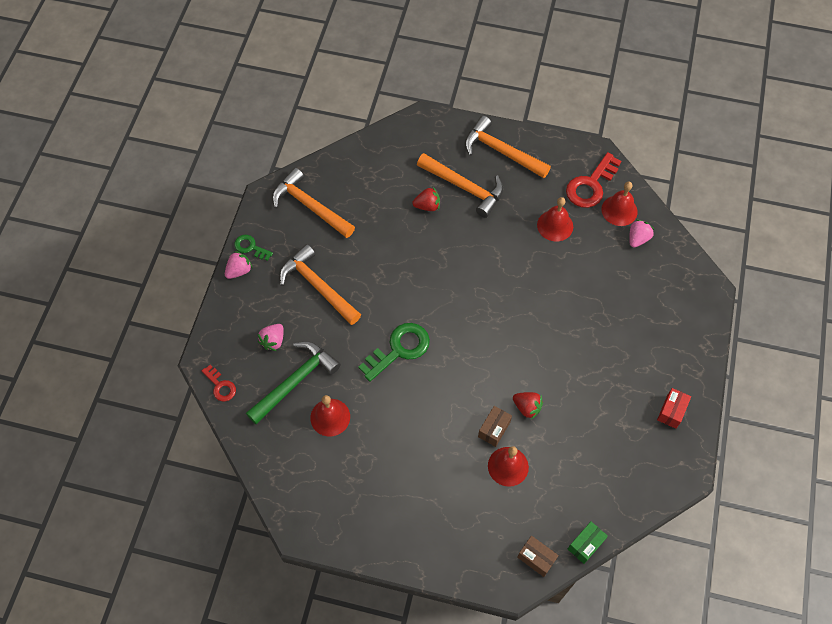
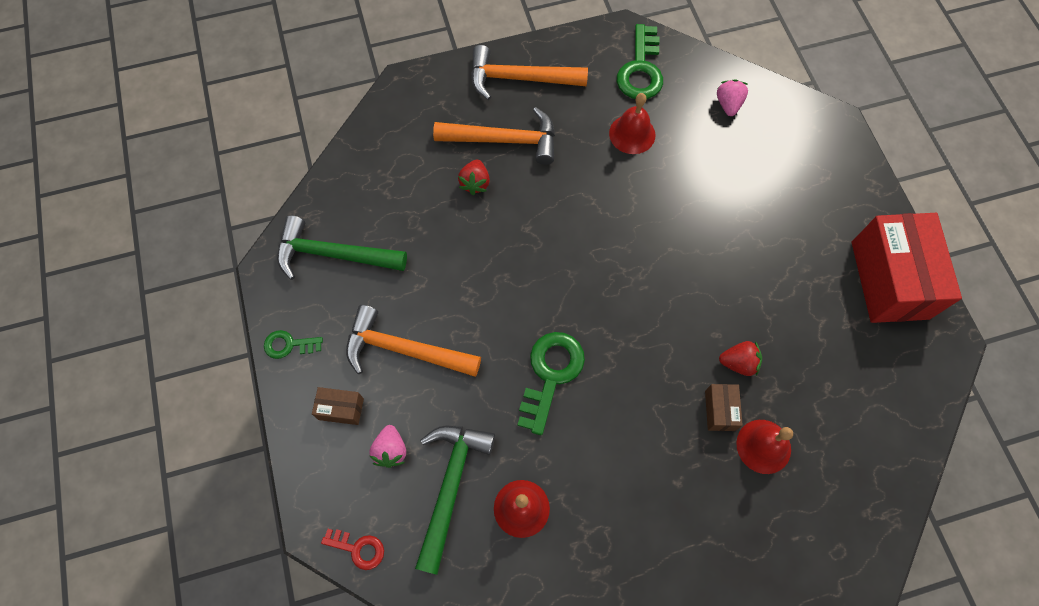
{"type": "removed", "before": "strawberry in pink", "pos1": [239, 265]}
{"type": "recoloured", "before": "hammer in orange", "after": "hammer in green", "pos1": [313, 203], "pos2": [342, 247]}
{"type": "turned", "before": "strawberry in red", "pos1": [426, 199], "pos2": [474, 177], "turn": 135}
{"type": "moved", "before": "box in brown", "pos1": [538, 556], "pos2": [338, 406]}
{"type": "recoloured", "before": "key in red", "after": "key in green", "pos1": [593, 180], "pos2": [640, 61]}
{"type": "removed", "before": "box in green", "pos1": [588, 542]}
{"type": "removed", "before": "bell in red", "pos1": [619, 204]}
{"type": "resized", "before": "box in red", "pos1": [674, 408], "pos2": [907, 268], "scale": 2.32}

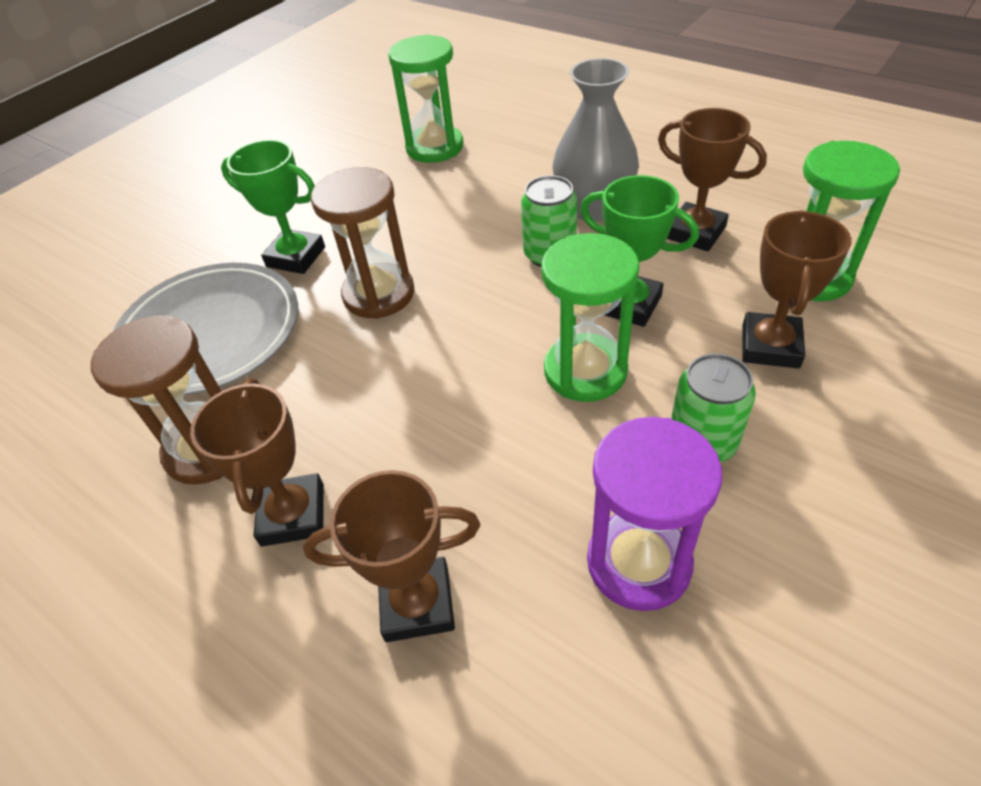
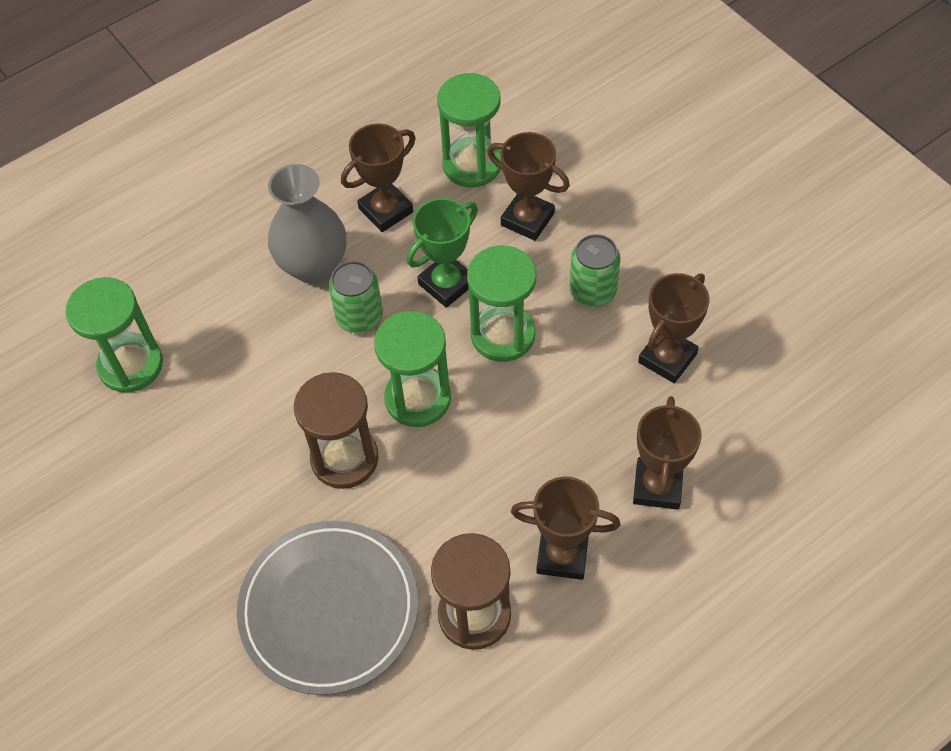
{"type": "removed", "before": "trophy in green", "pos1": [273, 207]}
{"type": "replaced", "before": "hourglass in purple", "after": "trophy in brown", "pos1": [654, 514], "pos2": [674, 328]}
{"type": "added", "after": "hourglass in green", "pos2": [412, 369]}

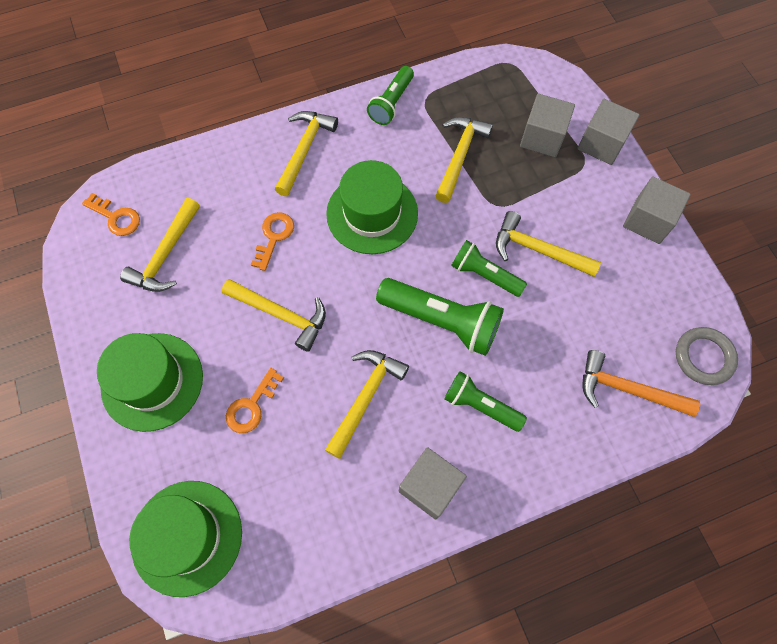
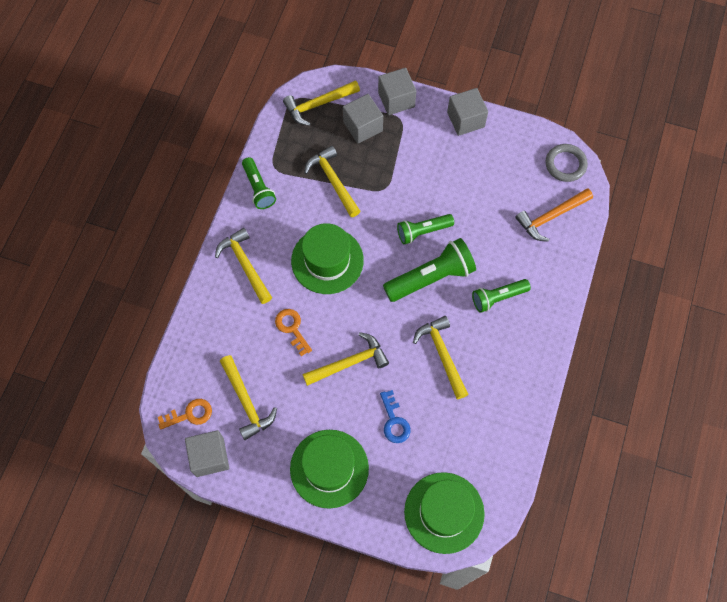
{"type": "recoloured", "before": "key in orange", "after": "key in blue", "pos1": [255, 400], "pos2": [395, 416]}
{"type": "moved", "before": "cube in grey", "pos1": [433, 483], "pos2": [207, 453]}
{"type": "moved", "before": "hammer in yellow", "pos1": [548, 244], "pos2": [321, 103]}

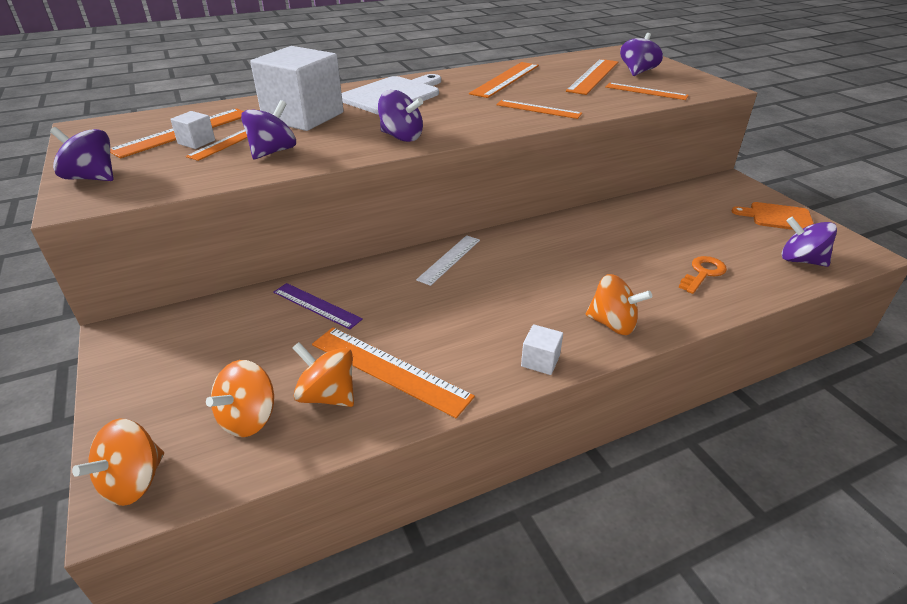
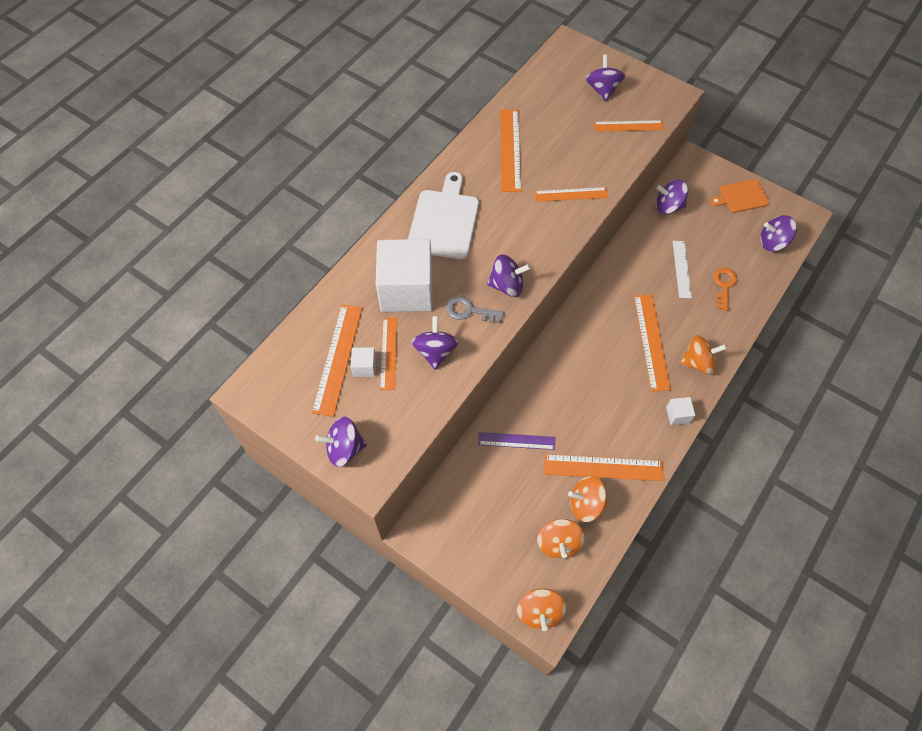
{"type": "moved", "before": "ruler in white", "pos1": [448, 260], "pos2": [682, 269]}
{"type": "moved", "before": "ruler in orange", "pos1": [592, 77], "pos2": [652, 343]}
{"type": "added", "after": "key in grey", "pos2": [475, 309]}
{"type": "added", "after": "spinning top in purple", "pos2": [672, 197]}

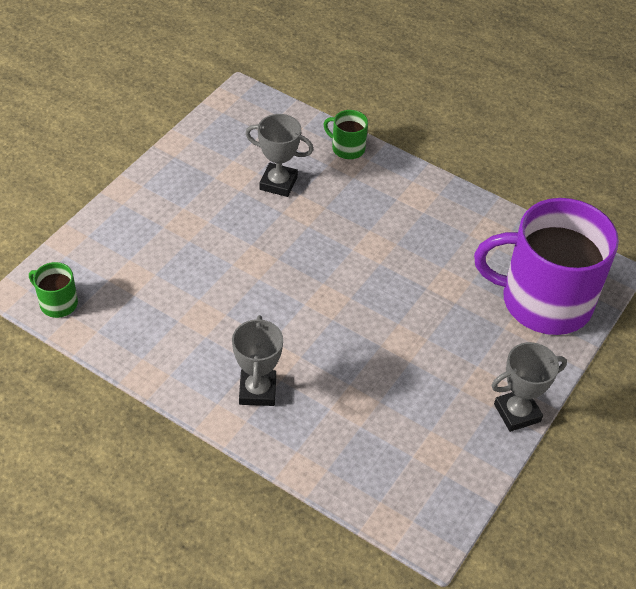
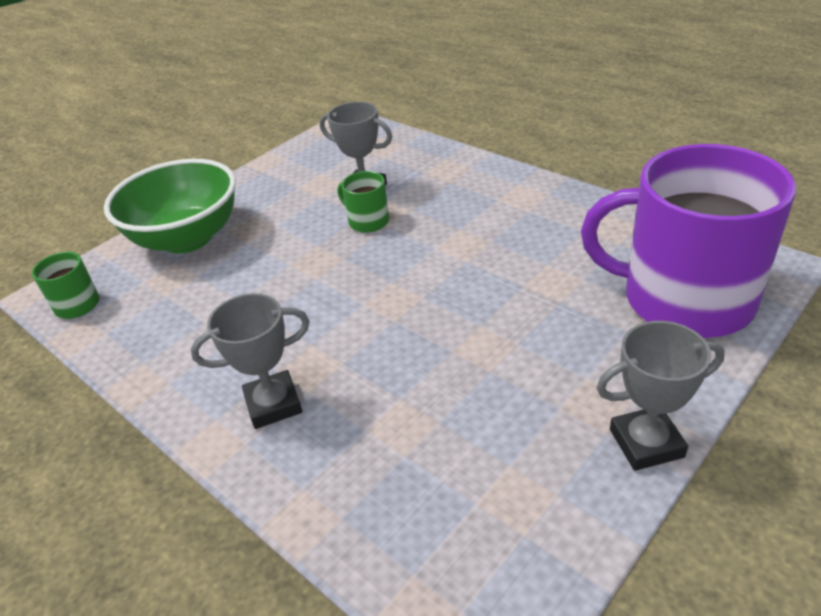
{"type": "turned", "before": "trophy in grey", "pos1": [257, 360], "pos2": [250, 361], "turn": 60}
{"type": "moved", "before": "mug in green", "pos1": [345, 134], "pos2": [363, 202]}
{"type": "added", "after": "bowl in green", "pos2": [170, 206]}

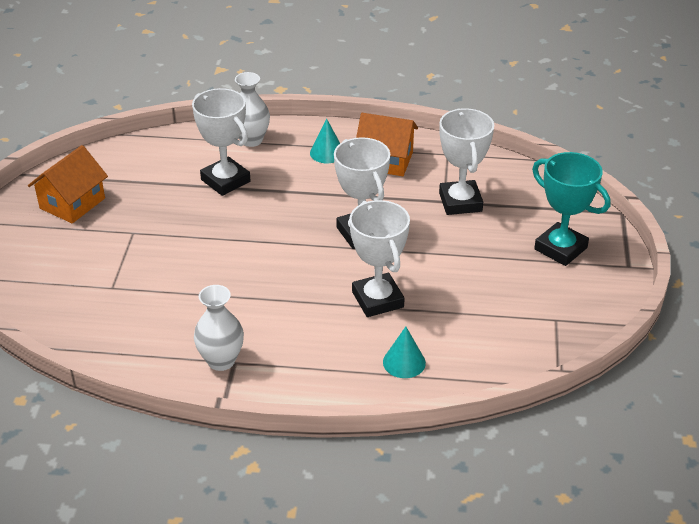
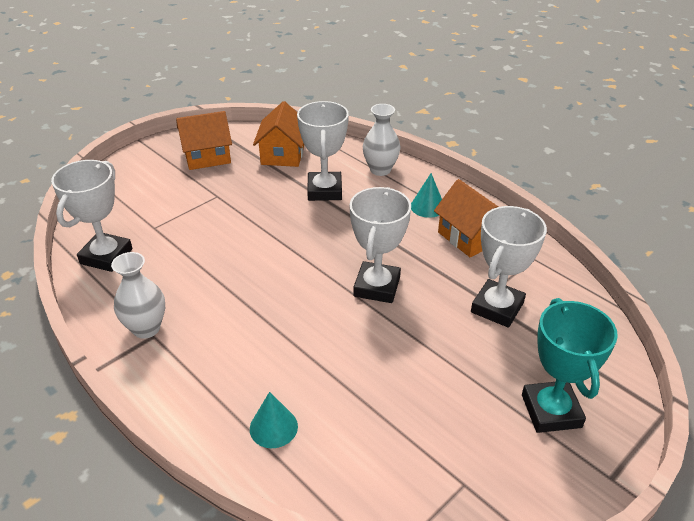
{"type": "moved", "before": "trophy in white", "pos1": [379, 258], "pos2": [92, 216]}
{"type": "added", "after": "house in orange", "pos2": [278, 134]}

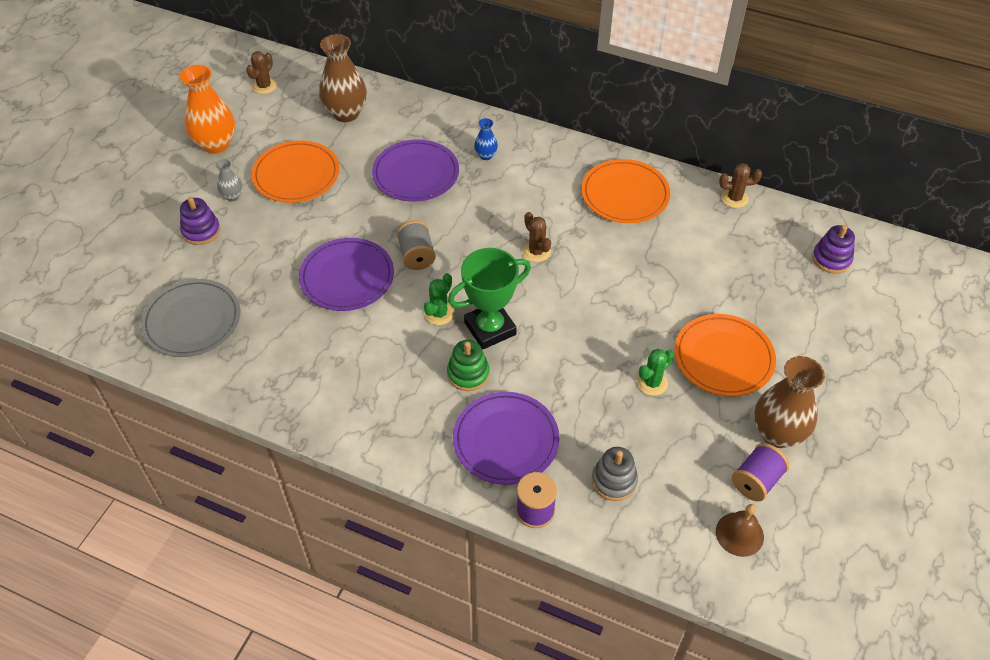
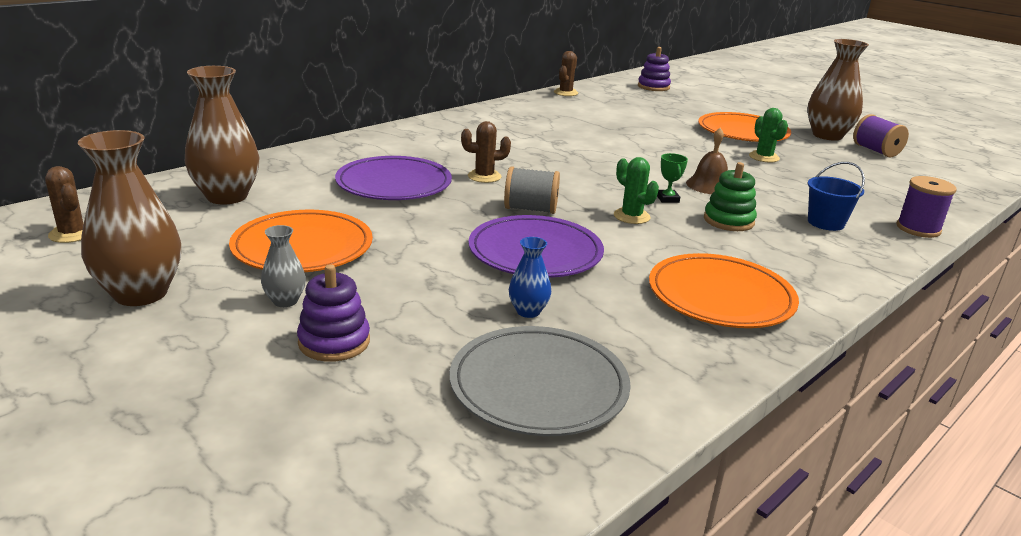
{"type": "recoloured", "before": "vase in orange", "after": "vase in brown", "pos1": [207, 109], "pos2": [129, 218]}
{"type": "resized", "before": "trophy in green", "pos1": [489, 298], "pos2": [672, 178], "scale": 0.41}
{"type": "replaced", "before": "plate in purple", "after": "bucket in blue", "pos1": [506, 438], "pos2": [836, 196]}
{"type": "moved", "before": "vase in blue", "pos1": [486, 139], "pos2": [530, 277]}
{"type": "moved", "before": "cactus in brown", "pos1": [537, 237], "pos2": [486, 152]}
{"type": "moved", "before": "plate in orange", "pos1": [626, 191], "pos2": [724, 290]}
{"type": "removed", "before": "stacking toy in grey", "pos1": [615, 474]}
{"type": "moved", "before": "bell in brown", "pos1": [740, 530], "pos2": [707, 161]}

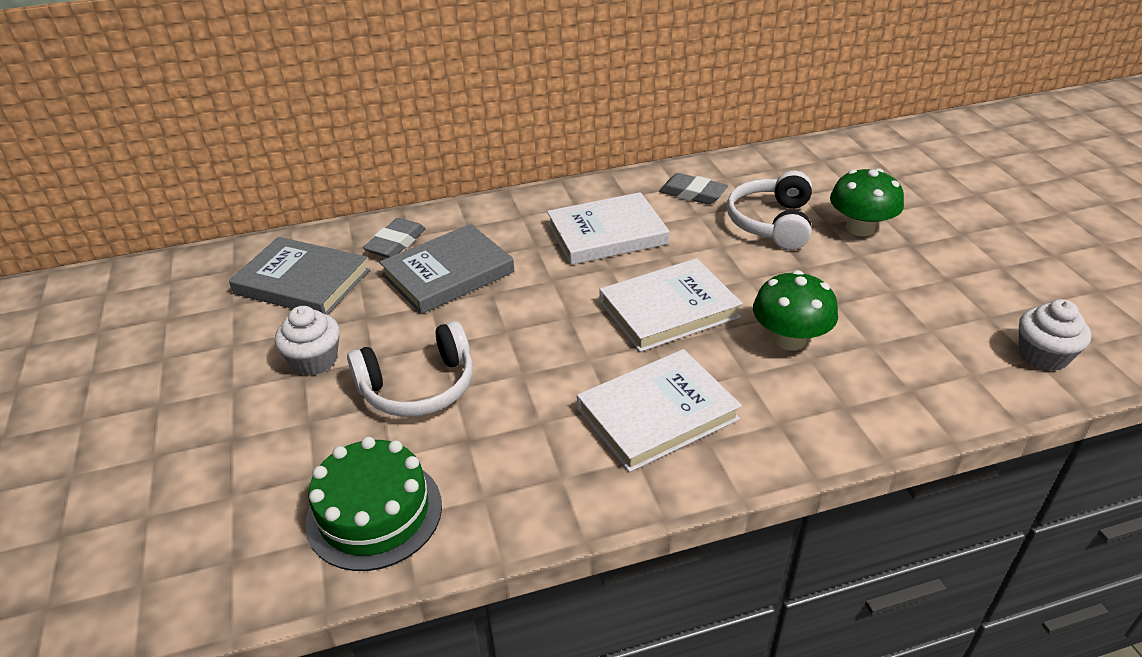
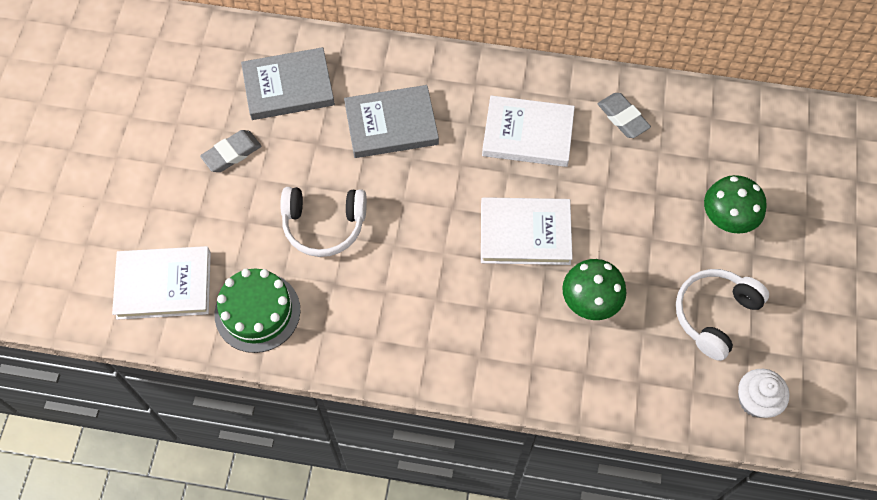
{"type": "turned", "before": "book in grey", "pos1": [299, 276], "pos2": [288, 83], "turn": -60}
{"type": "removed", "before": "cupcake in white", "pos1": [307, 341]}
{"type": "moved", "before": "eraser in grey", "pos1": [394, 238], "pos2": [230, 151]}
{"type": "moved", "before": "book in white", "pos1": [659, 410], "pos2": [161, 283]}
{"type": "moved", "before": "headphones in white", "pos1": [769, 210], "pos2": [722, 315]}

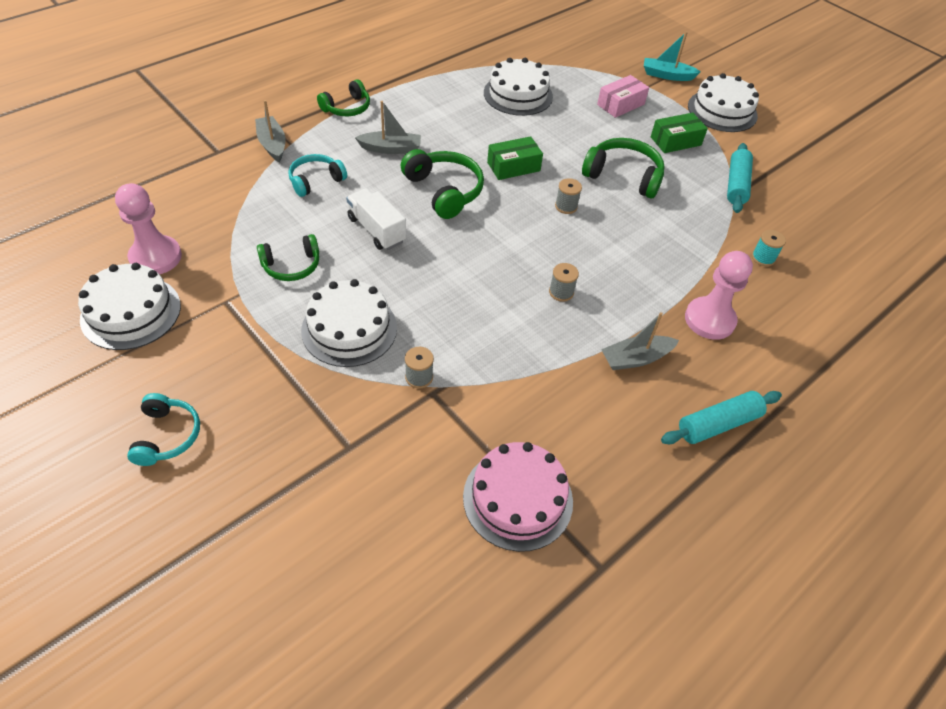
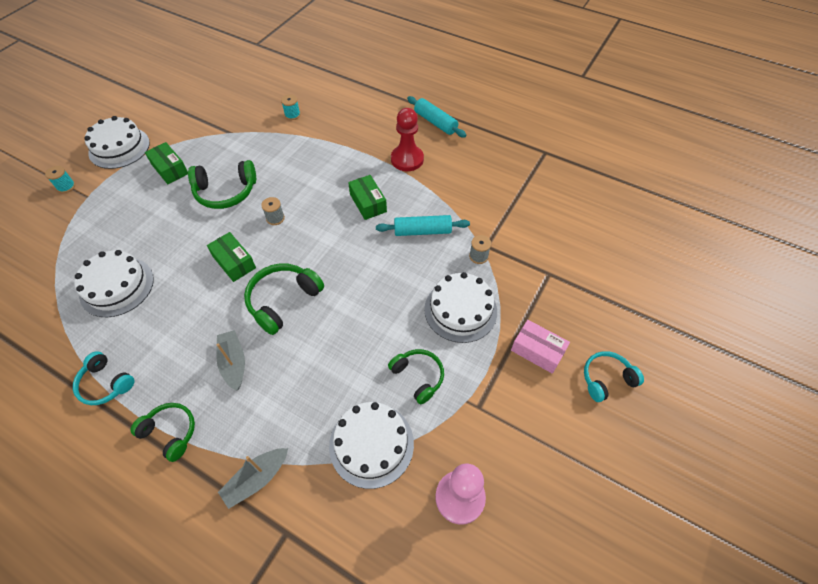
{"type": "moved", "before": "cake in white", "pos1": [129, 306], "pos2": [371, 445]}
{"type": "moved", "before": "headphones in turquoise", "pos1": [317, 175], "pos2": [104, 378]}
{"type": "removed", "before": "truck in white", "pos1": [376, 219]}
{"type": "removed", "before": "cake in pink", "pos1": [518, 497]}
{"type": "replaced", "before": "spool in grey", "after": "box in green", "pos1": [564, 282], "pos2": [367, 197]}
{"type": "turned", "before": "headphones in green", "pos1": [623, 168], "pos2": [222, 184], "turn": -105}
{"type": "moved", "before": "box in pink", "pos1": [623, 96], "pos2": [540, 347]}
{"type": "replaced", "before": "boat in grey", "after": "pawn in red", "pos1": [640, 341], "pos2": [407, 139]}
{"type": "replaced", "before": "boat in turquoise", "after": "spool in turquoise", "pos1": [672, 56], "pos2": [60, 179]}
{"type": "removed", "before": "pawn in pink", "pos1": [719, 295]}
{"type": "moved", "before": "rolling pin in turquoise", "pos1": [740, 178], "pos2": [423, 225]}

